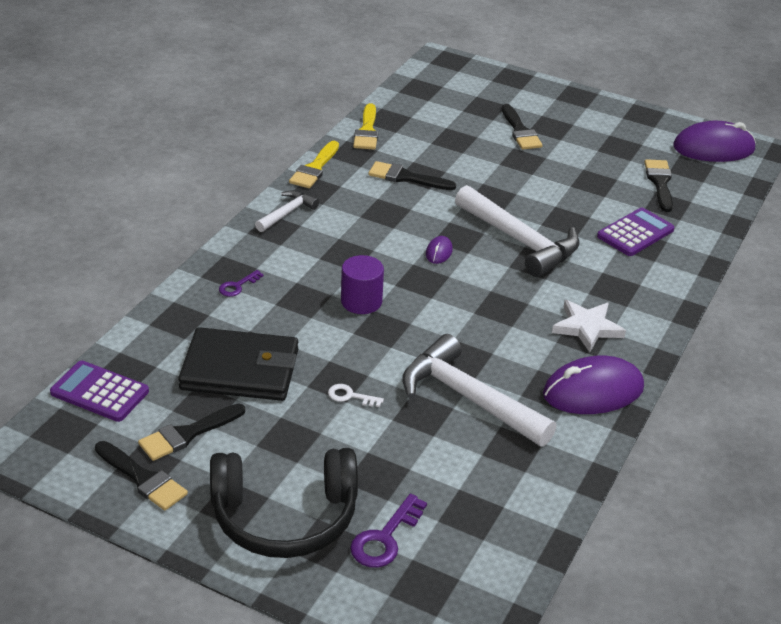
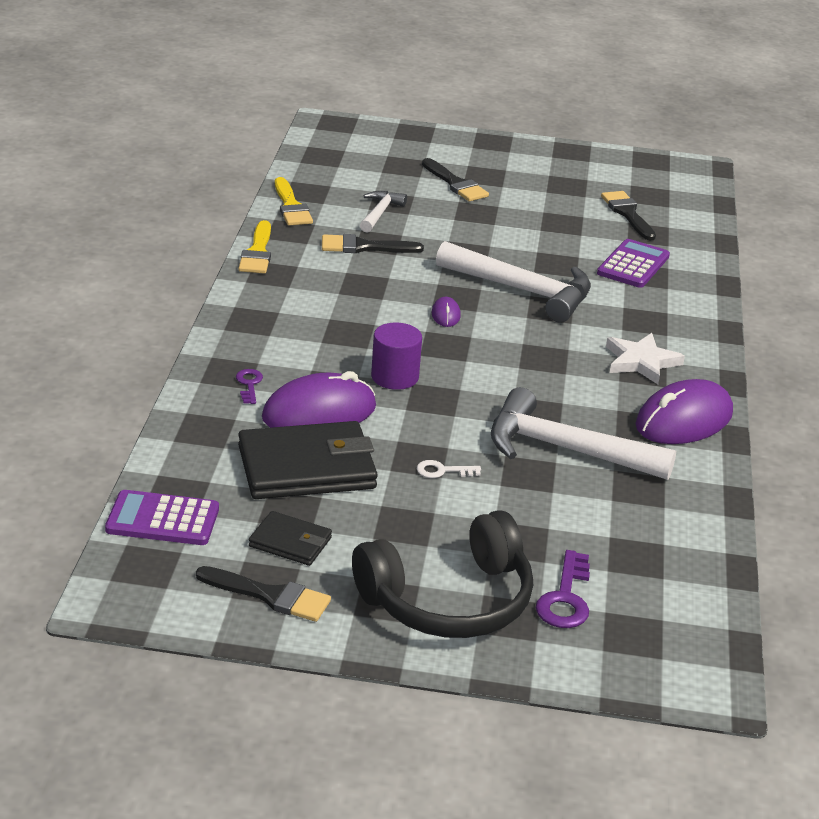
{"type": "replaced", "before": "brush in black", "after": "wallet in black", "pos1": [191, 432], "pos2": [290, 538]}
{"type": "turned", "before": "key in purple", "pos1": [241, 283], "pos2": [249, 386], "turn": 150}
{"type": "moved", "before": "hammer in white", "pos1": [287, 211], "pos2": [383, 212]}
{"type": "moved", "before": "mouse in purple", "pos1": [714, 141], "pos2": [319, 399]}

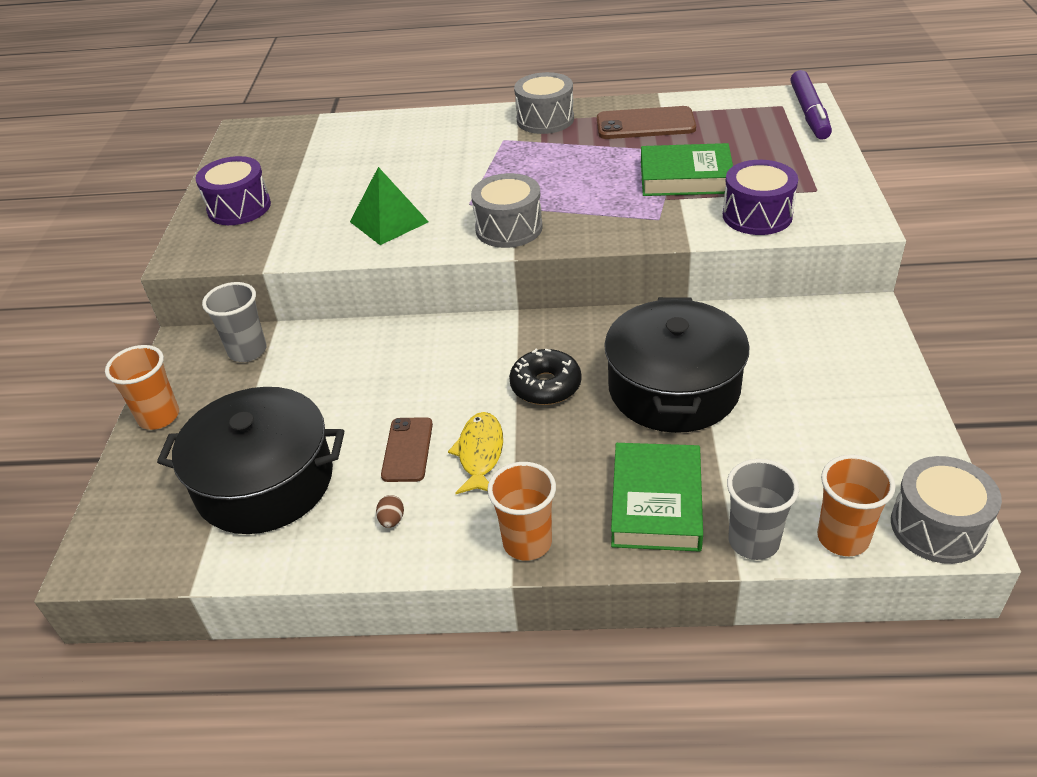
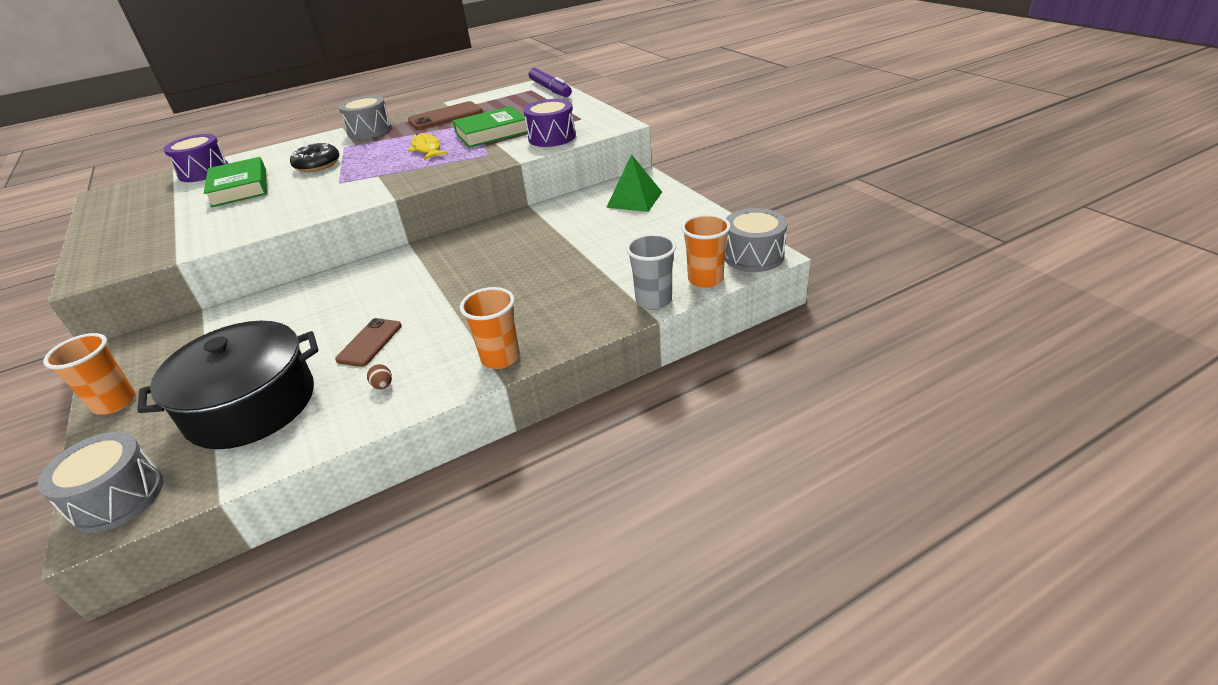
{"type": "moved", "before": "drum in purple", "pos1": [233, 190], "pos2": [195, 158]}
{"type": "removed", "before": "cup in grey", "pos1": [234, 322]}
{"type": "moved", "before": "pyramid in green", "pos1": [389, 206], "pos2": [634, 183]}
{"type": "turned", "before": "phone in brown", "pos1": [407, 449], "pos2": [368, 342], "turn": 45}
{"type": "moved", "before": "fish in yellow", "pos1": [475, 453], "pos2": [428, 147]}
{"type": "moved", "before": "drum in grey", "pos1": [507, 210], "pos2": [100, 482]}
{"type": "moved", "before": "donut in black", "pos1": [545, 377], "pos2": [314, 157]}
{"type": "removed", "before": "pot in black", "pos1": [676, 365]}
{"type": "moved", "before": "book in green", "pos1": [657, 497], "pos2": [235, 182]}

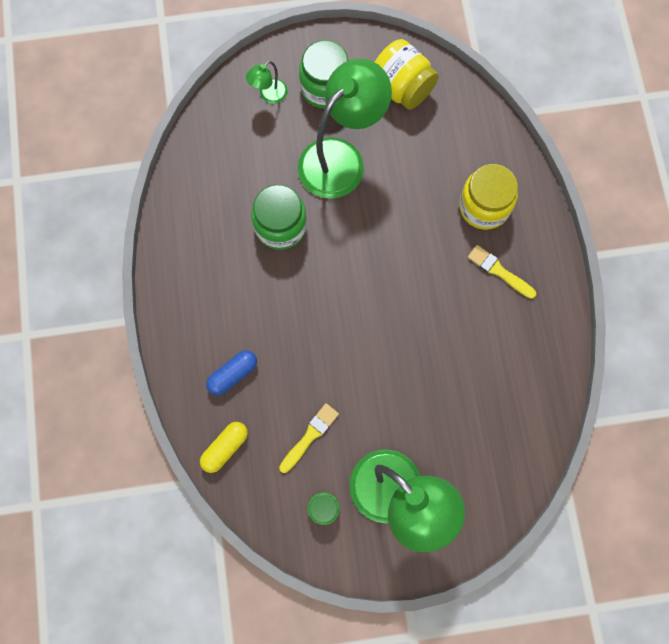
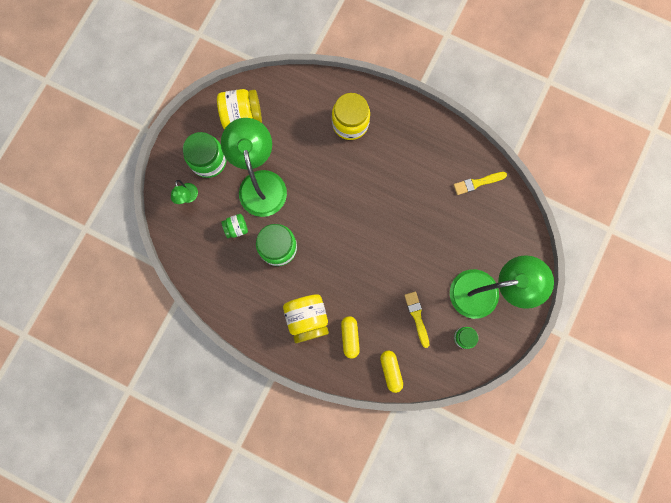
{"type": "recoloured", "before": "capsule in blue", "after": "capsule in yellow", "pos1": [231, 373], "pos2": [350, 337]}
{"type": "moved", "before": "brush in yellow", "pos1": [502, 272], "pos2": [480, 183]}
{"type": "added", "after": "jar in green", "pos2": [234, 226]}
{"type": "added", "after": "jar in yellow", "pos2": [306, 318]}

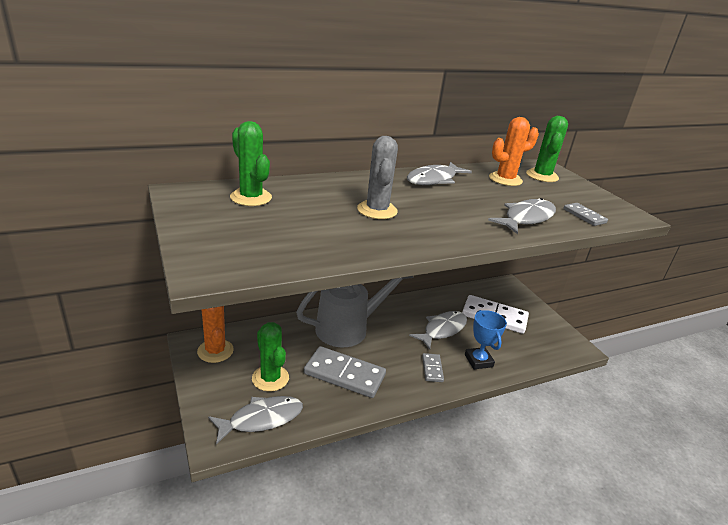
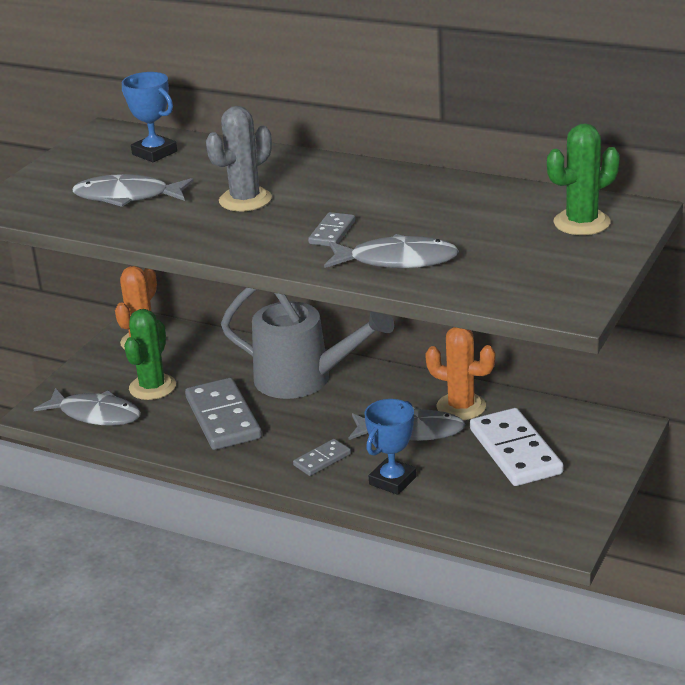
{"type": "replaced", "before": "cactus in green", "after": "trophy in blue", "pos1": [251, 163], "pos2": [149, 117]}
{"type": "moved", "before": "fish in grey", "pos1": [439, 173], "pos2": [133, 190]}
{"type": "moved", "before": "cactus in orange", "pos1": [514, 151], "pos2": [460, 373]}
{"type": "moved", "before": "domino in grey", "pos1": [585, 214], "pos2": [331, 229]}

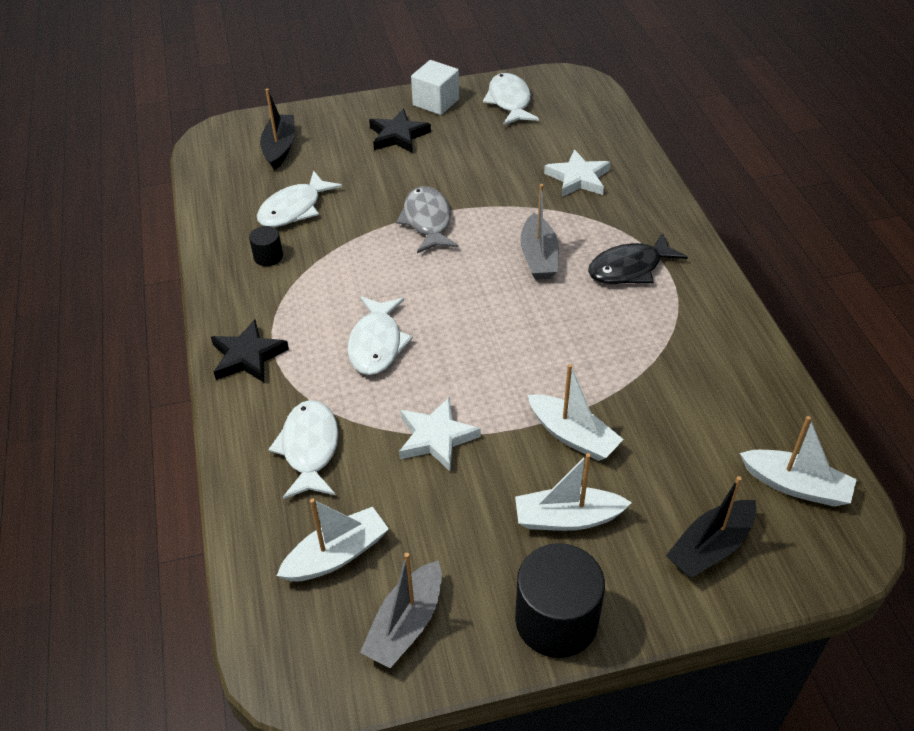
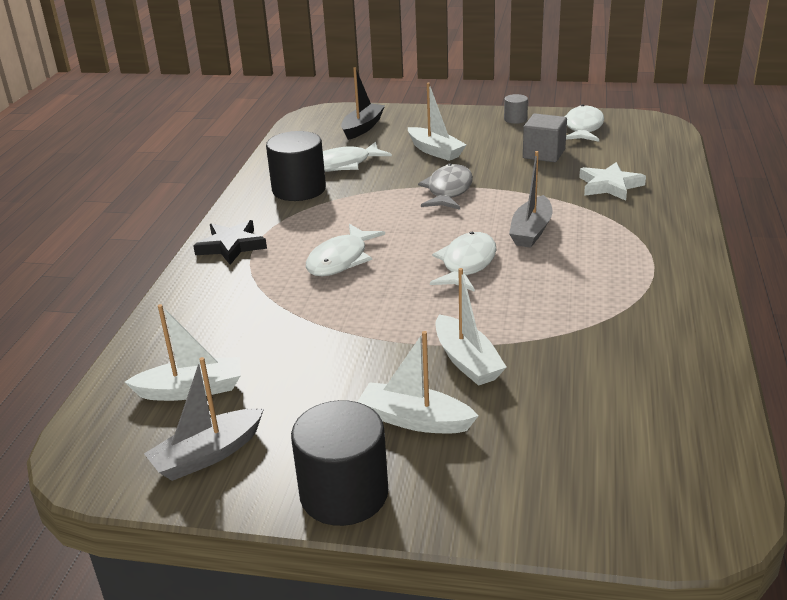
{"type": "resized", "before": "cylinder in black", "pos1": [266, 246], "pos2": [296, 166], "scale": 2.05}
{"type": "moved", "before": "fish in white", "pos1": [303, 449], "pos2": [463, 262]}
{"type": "removed", "before": "star in black", "pos1": [400, 131]}
{"type": "removed", "before": "star in white", "pos1": [440, 434]}
{"type": "replaced", "before": "cube in white", "after": "cylinder in grey", "pos1": [435, 87], "pos2": [516, 109]}
{"type": "removed", "before": "fish in black", "pos1": [638, 258]}
{"type": "removed", "before": "boat in black", "pos1": [711, 527]}
{"type": "moved", "before": "boat in white", "pos1": [798, 461], "pos2": [437, 121]}
{"type": "added", "after": "cube in grey", "pos2": [545, 137]}

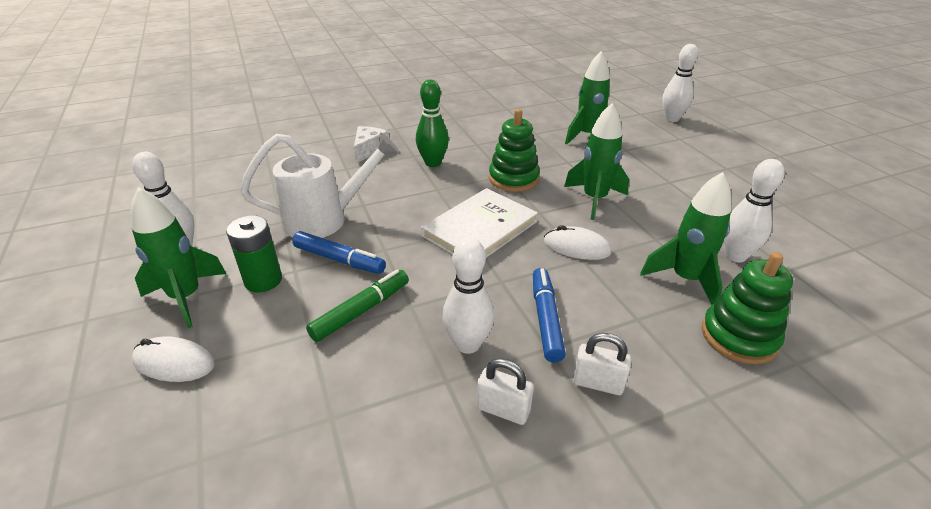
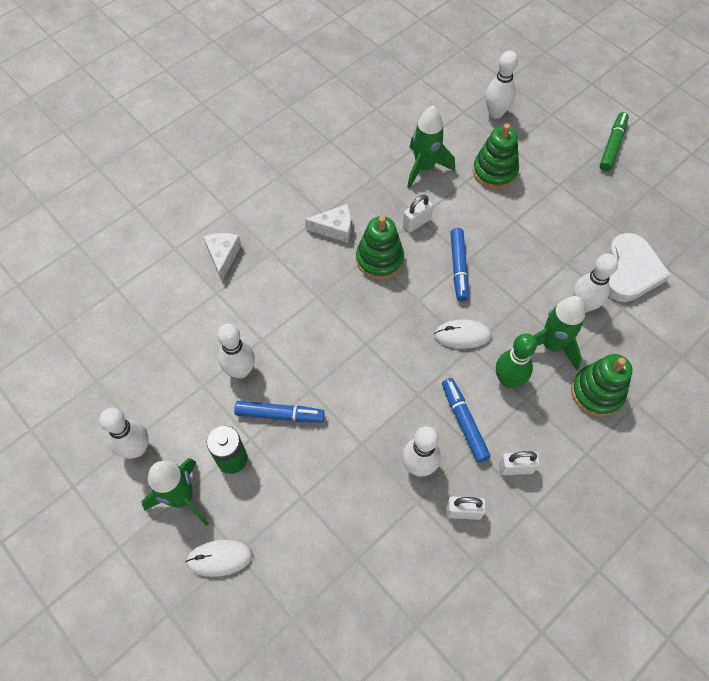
{"type": "replaced", "before": "watering can in white", "after": "bowling pin in white", "pos1": [319, 185], "pos2": [236, 350]}
{"type": "moved", "before": "marker in green", "pos1": [357, 305], "pos2": [614, 141]}
{"type": "moved", "before": "bowling pin in green", "pos1": [432, 123], "pos2": [516, 360]}
{"type": "removed", "before": "book in white", "pos1": [479, 223]}
{"type": "replaced", "before": "rocket in green", "after": "marker in blue", "pos1": [596, 161], "pos2": [459, 264]}
{"type": "added", "after": "cheese in white", "pos2": [328, 223]}
{"type": "added", "after": "padlock in white", "pos2": [418, 213]}
{"type": "added", "after": "stacking toy in green", "pos2": [496, 156]}
{"type": "added", "after": "heart in white", "pos2": [639, 267]}

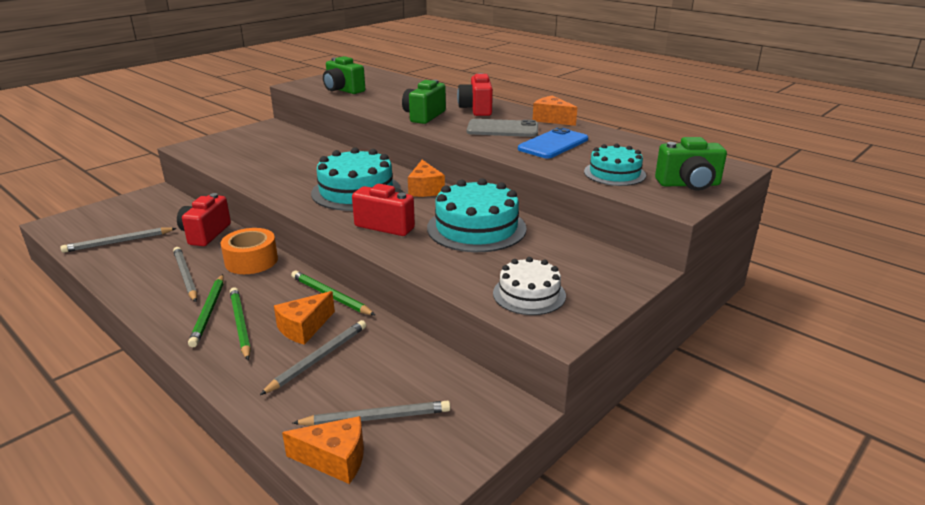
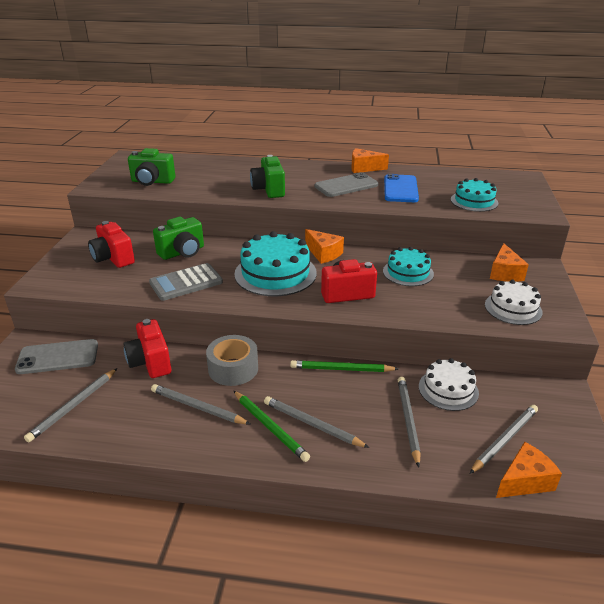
{"type": "recoloured", "before": "tape in orange", "after": "tape in grey", "pos1": [249, 251], "pos2": [232, 360]}
{"type": "recoloured", "before": "pencil in green", "after": "pencil in grey", "pos1": [240, 323], "pos2": [316, 422]}
{"type": "moved", "before": "cheese in orange", "pos1": [304, 318], "pos2": [509, 262]}
{"type": "resized", "before": "cake in turquoise", "pos1": [477, 215], "pos2": [408, 266], "scale": 0.61}
{"type": "moved", "before": "camera in red", "pos1": [475, 94], "pos2": [111, 244]}
{"type": "moved", "before": "camera in green", "pos1": [691, 164], "pos2": [178, 238]}
{"type": "added", "after": "phone in grey", "pos2": [56, 356]}
{"type": "added", "after": "calculator in grey", "pos2": [186, 282]}
{"type": "added", "after": "cake in white", "pos2": [449, 384]}

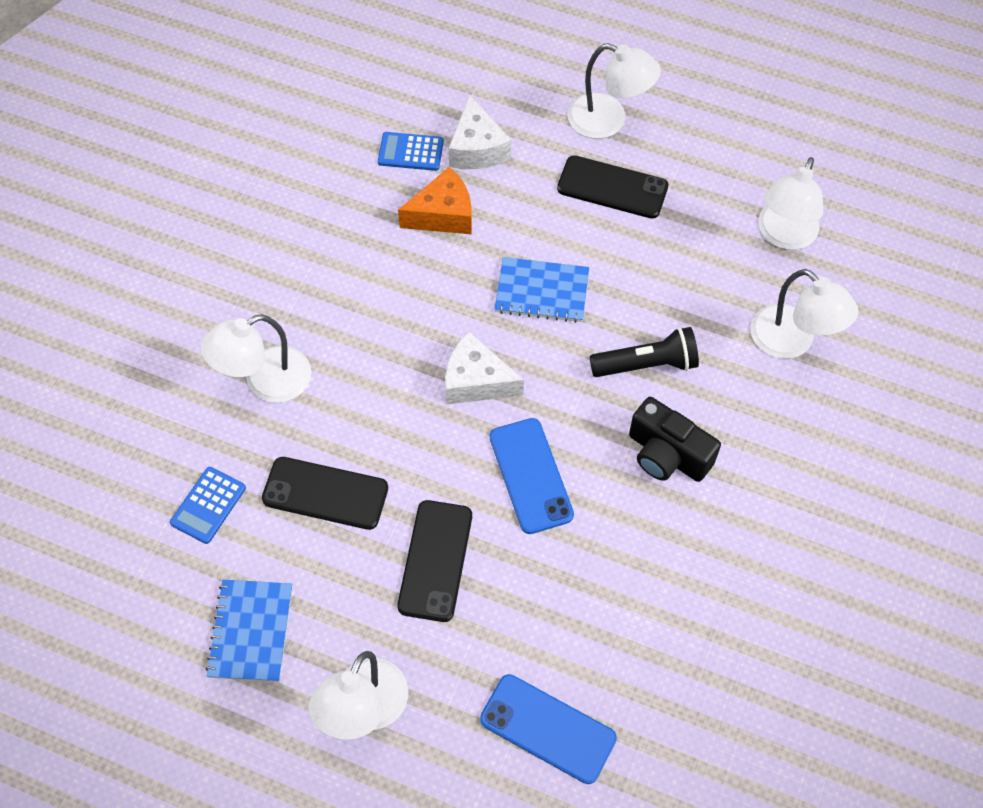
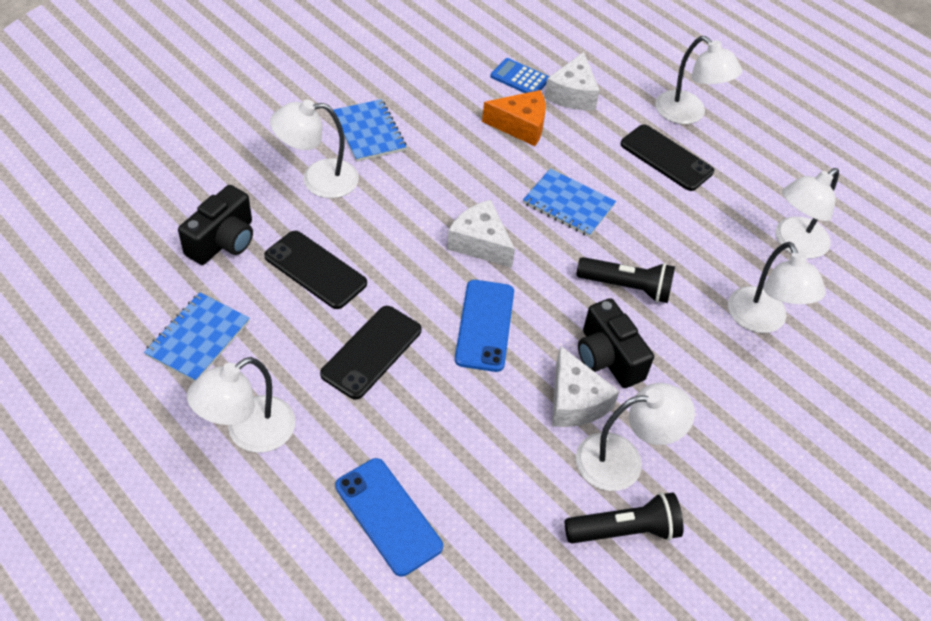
{"type": "replaced", "before": "calculator in blue", "after": "camera in black", "pos1": [208, 505], "pos2": [215, 225]}
{"type": "added", "after": "notebook in blue", "pos2": [370, 130]}
{"type": "added", "after": "cheese in white", "pos2": [585, 386]}
{"type": "added", "after": "flashlight in black", "pos2": [624, 517]}
{"type": "added", "after": "lamp in white", "pos2": [635, 437]}

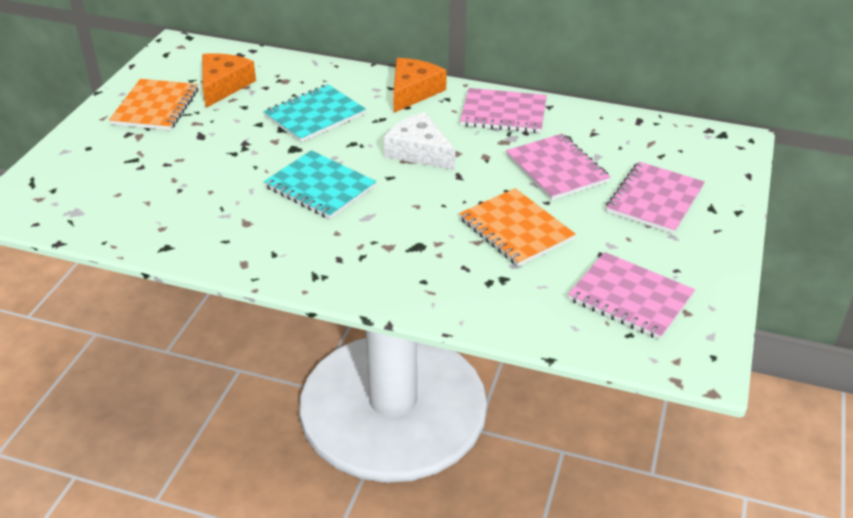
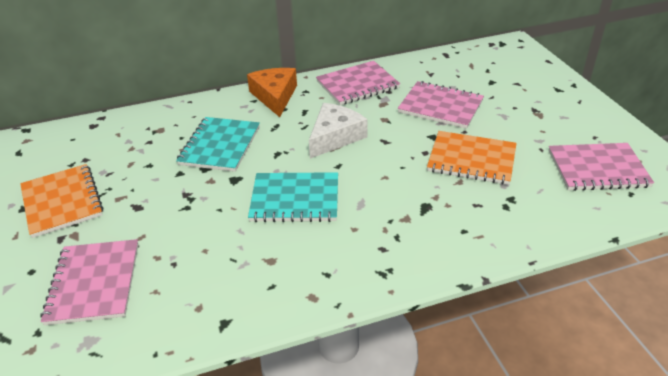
{"type": "removed", "before": "cheese in orange", "pos1": [229, 80]}
{"type": "turned", "before": "cheese in white", "pos1": [420, 141], "pos2": [338, 131], "turn": 120}
{"type": "moved", "before": "notebook in pink", "pos1": [655, 198], "pos2": [89, 282]}

